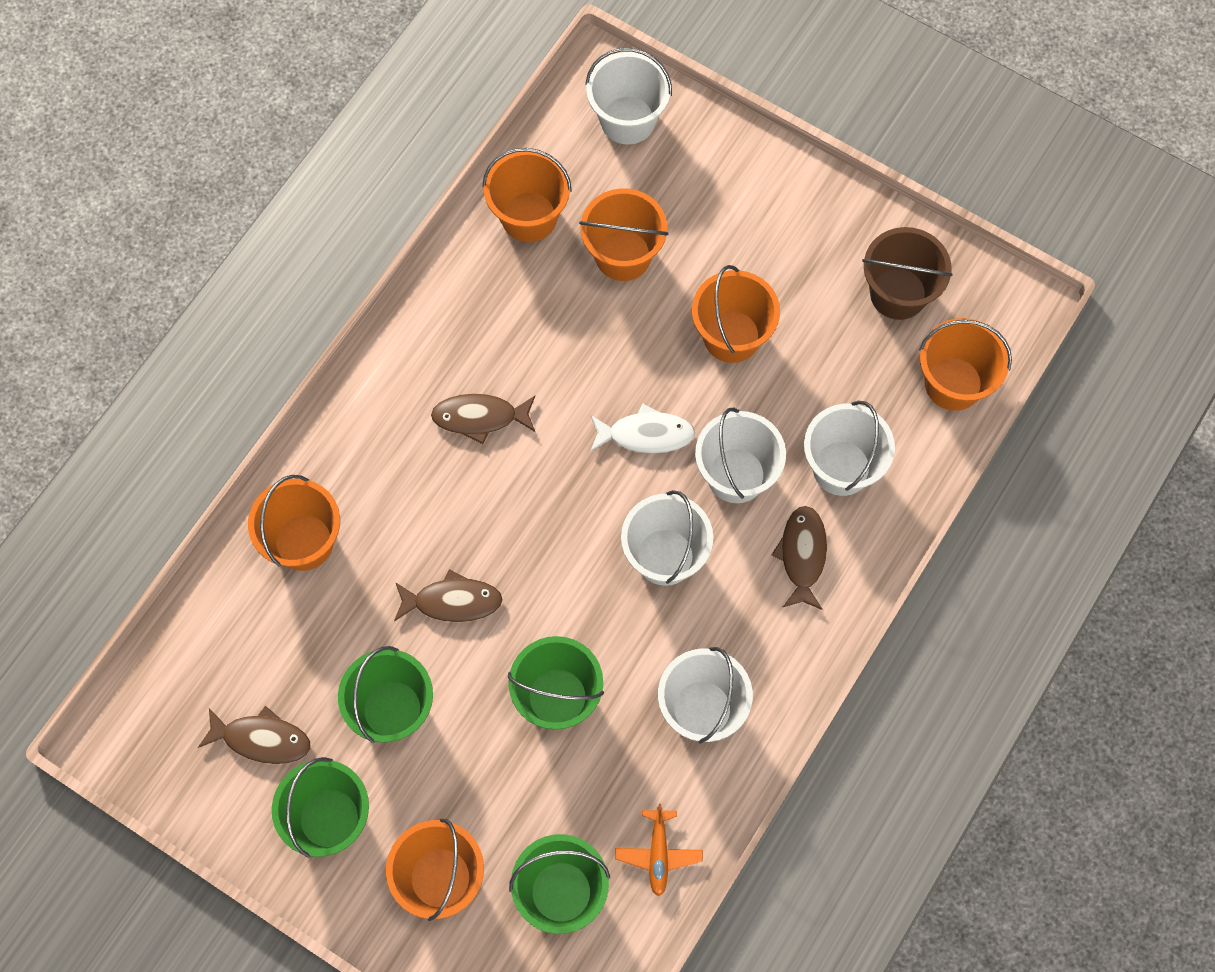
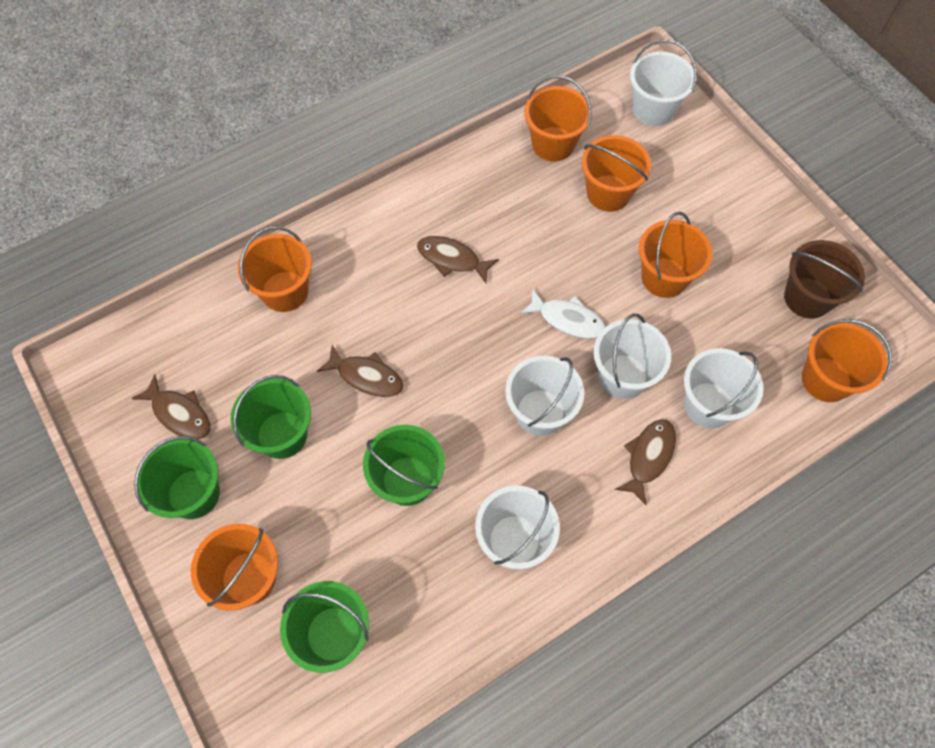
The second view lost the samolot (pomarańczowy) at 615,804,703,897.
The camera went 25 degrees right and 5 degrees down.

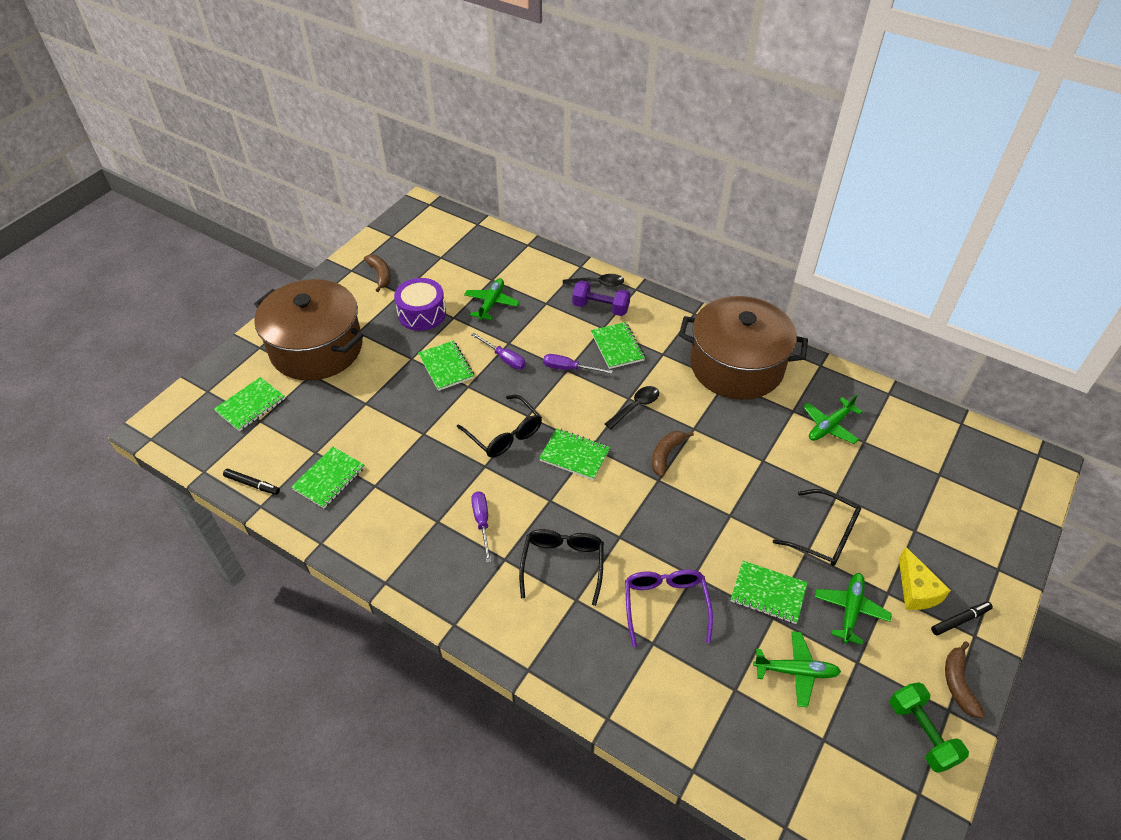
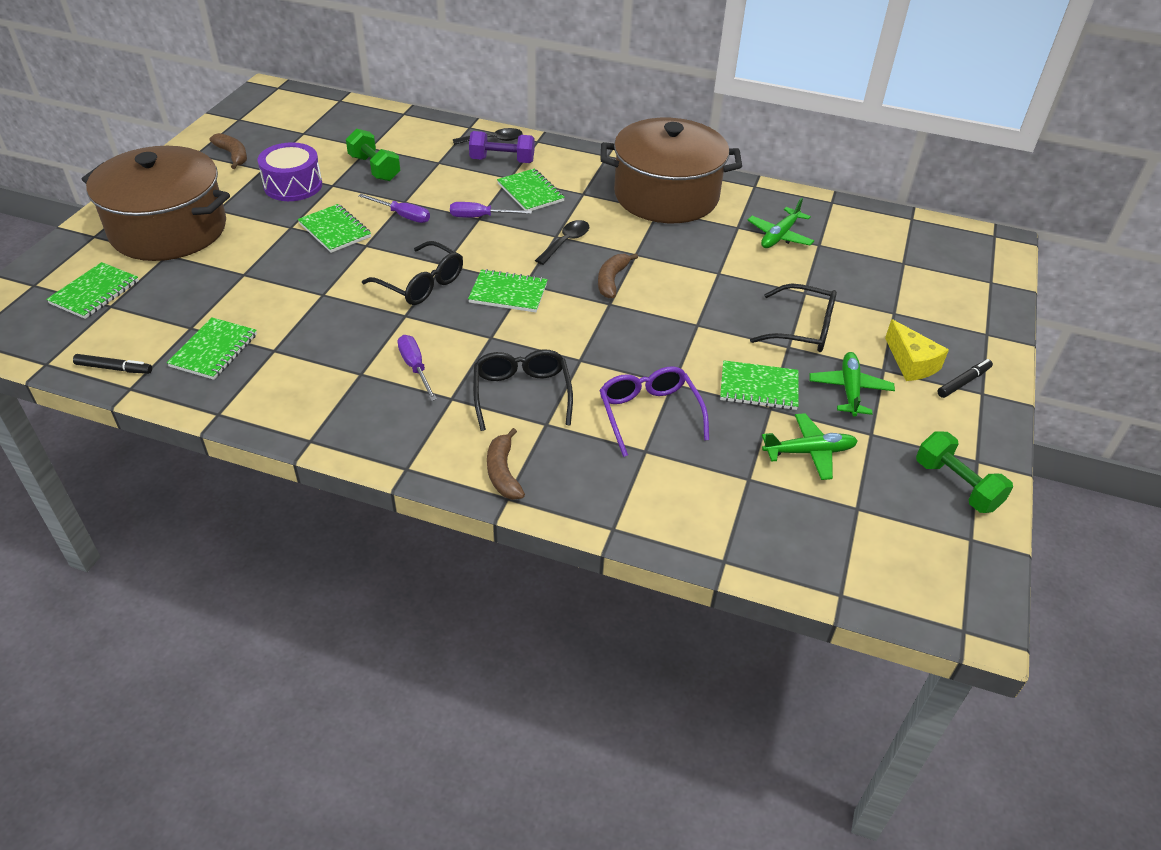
Where the samolot (zielony) stood at 464,278,519,320, the hantel (zielony) came to stand at 346,129,400,181.
The banan (brązowy) ended up elsewhere, having gone from 945,641,985,718 to 487,428,525,500.
The camera went 15 degrees left and 5 degrees down.

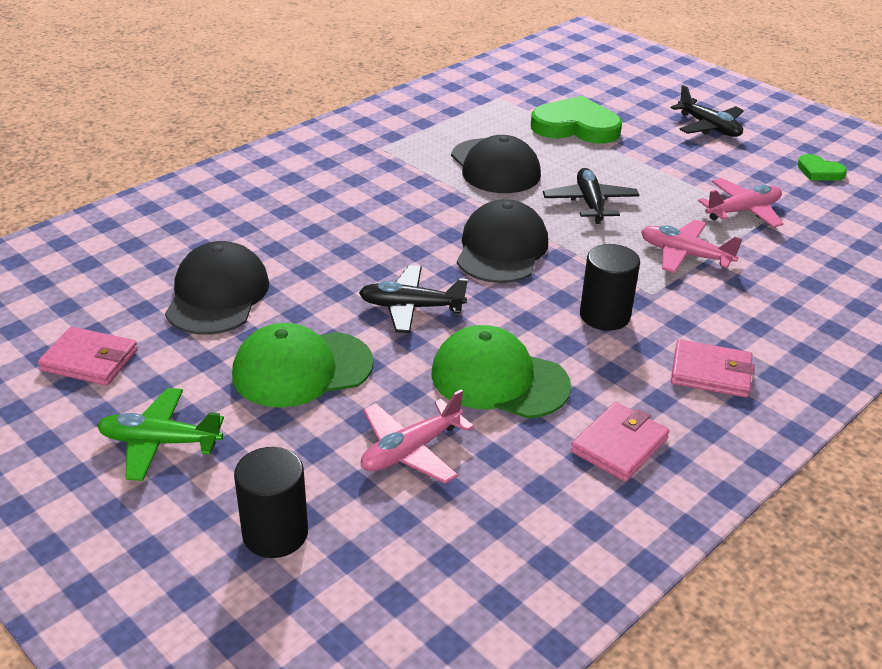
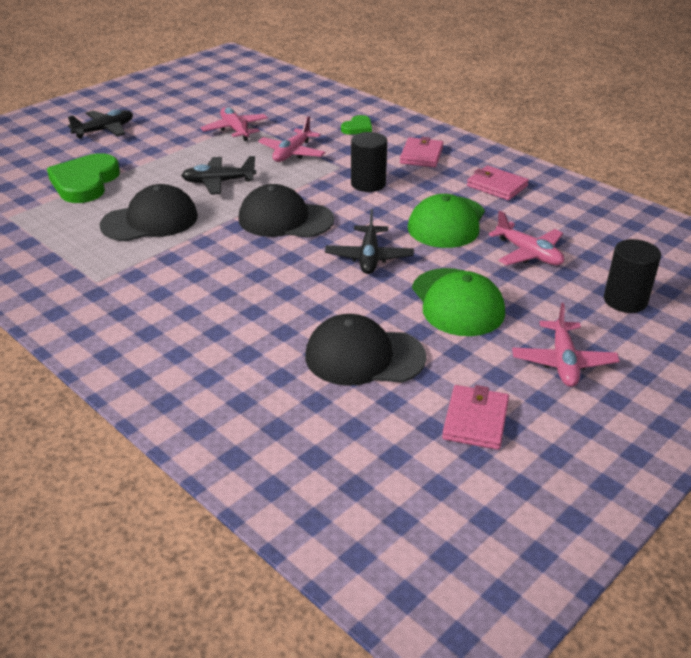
The serce (zielony) ended up elsewhere, having gone from 797,154,847,181 to 341,115,372,135.
What was the samolot (zielony) at 97,388,224,481 turned into the samolot (różowy) at 512,303,620,387.
The camera went 90 degrees left and 0 degrees up.

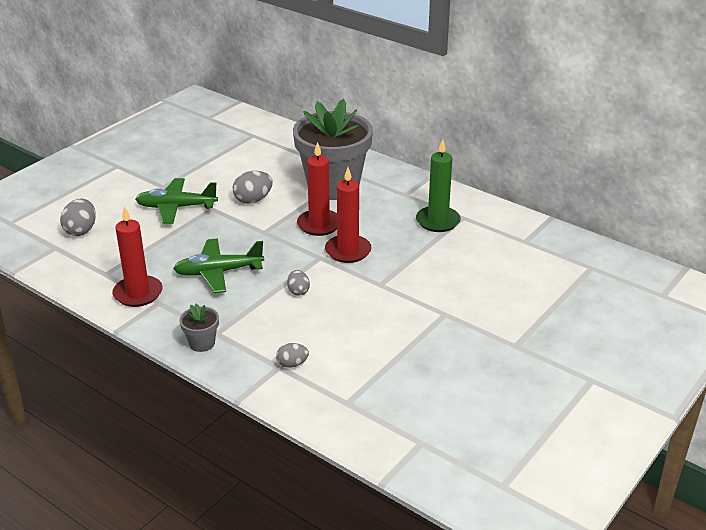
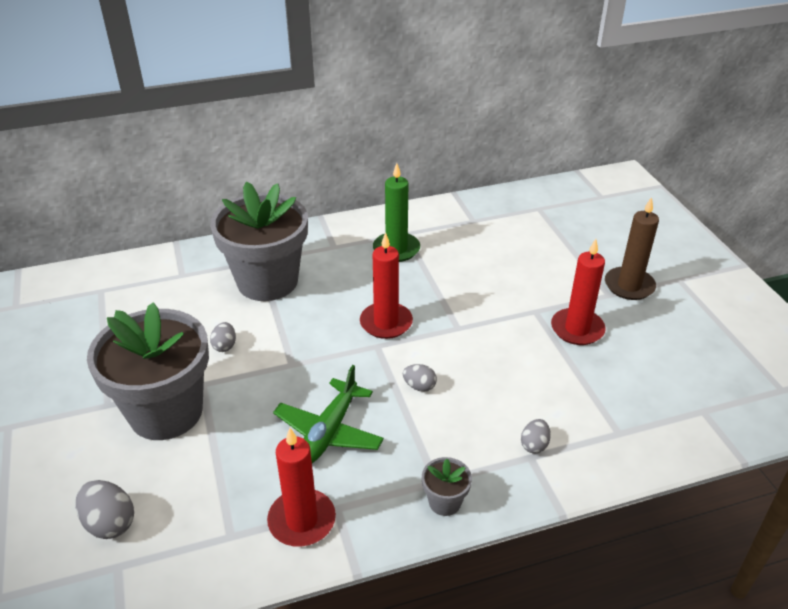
The świeca (czerwony) ended up elsewhere, having gone from 297,142,337,236 to 551,239,606,345.
The size of the jajko (szary) at 233,171,273,204 changed by a factor of 0.62.
Where the samolot (zielony) stood at 135,178,218,224, the doniczka (szary) came to stand at 87,302,209,440.
The second view gained the świeca (brązowy) at 605,197,659,300.
The camera went 55 degrees left and 5 degrees up.

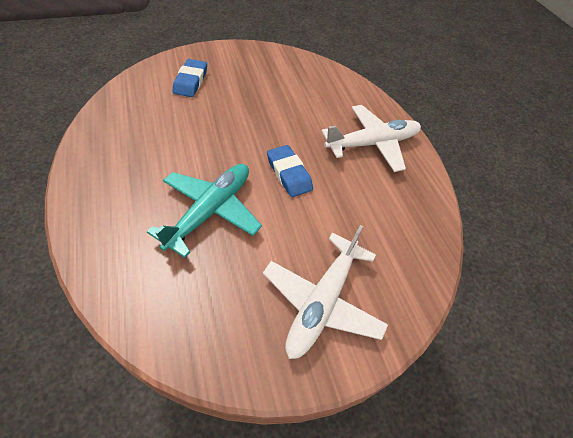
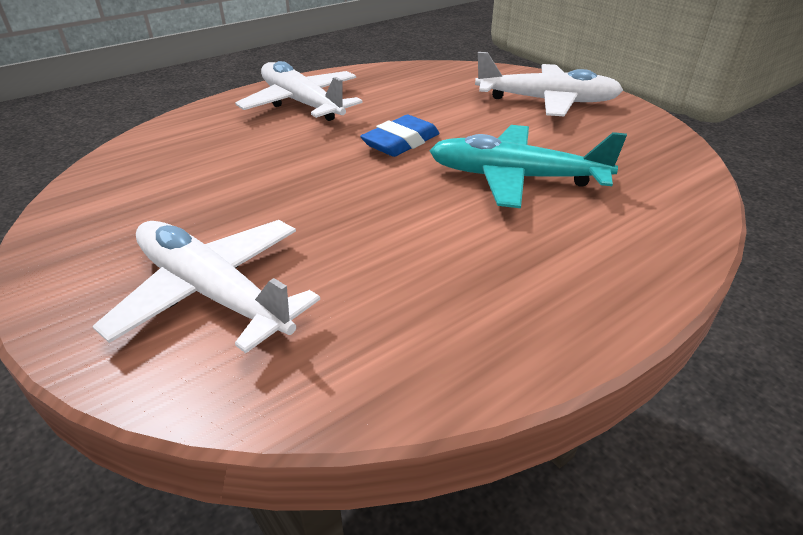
Where the gumka do mazania (niebieski) stood at 172,59,207,97, the samolot (biały) came to stand at 92,220,320,353.
The camera went 105 degrees left and 15 degrees down.

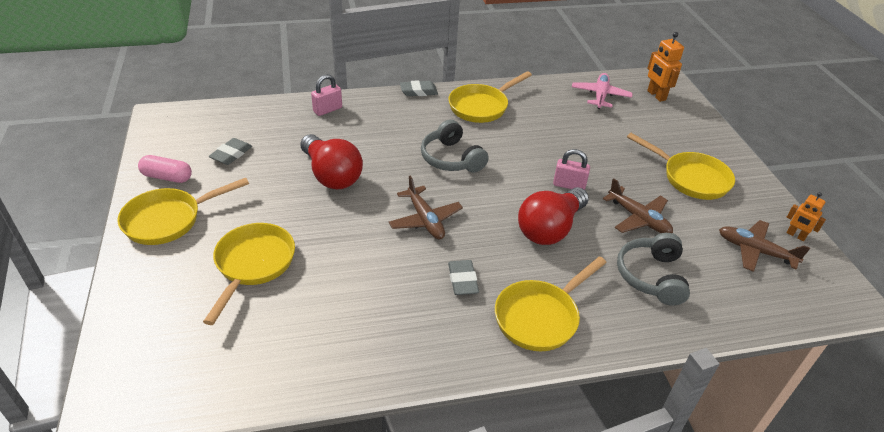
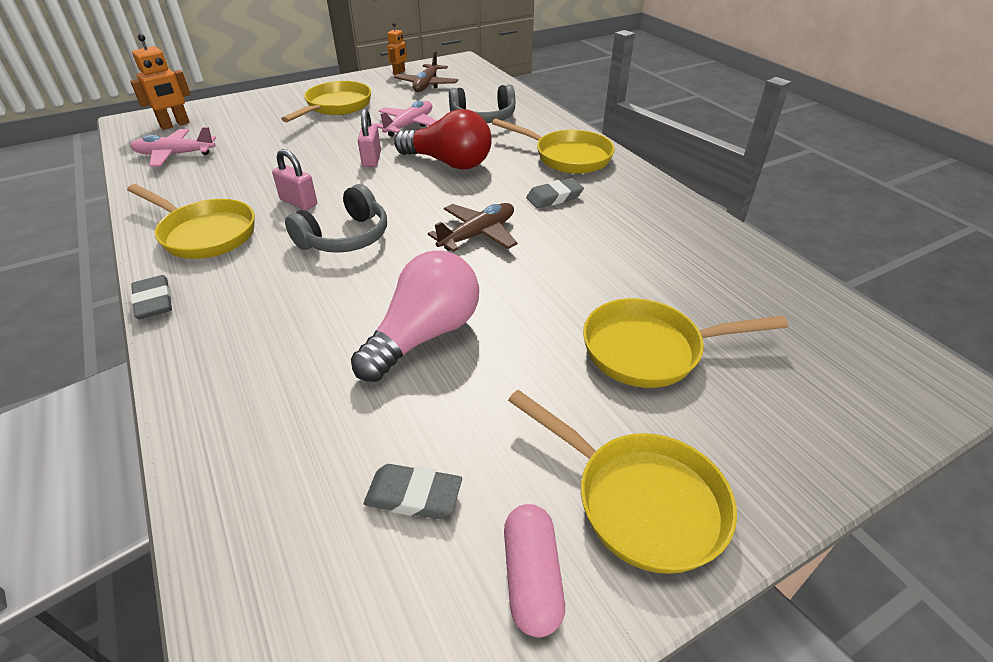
The kłódka (różowy) ended up elsewhere, having gone from 311,74,342,116 to 272,149,317,210.
What was the żarówka (czerwony) at 300,134,363,189 turned into the żarówka (różowy) at 351,250,479,382.
What was the samolot (brązowy) at 603,178,673,233 turned into the samolot (różowy) at 376,101,437,137.
The camera went 105 degrees left and 0 degrees up.

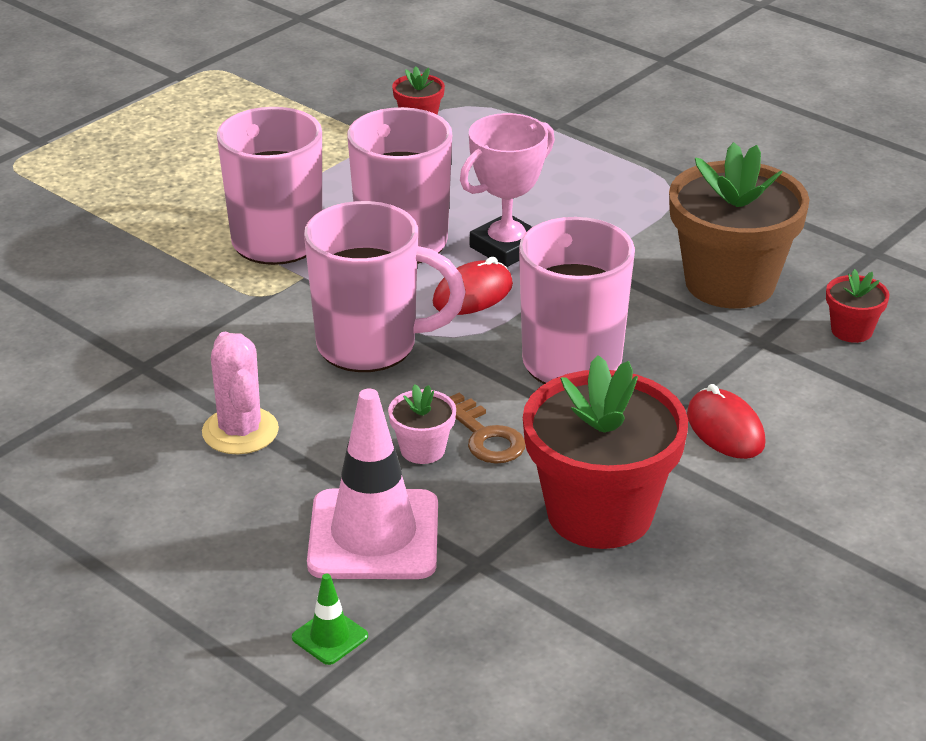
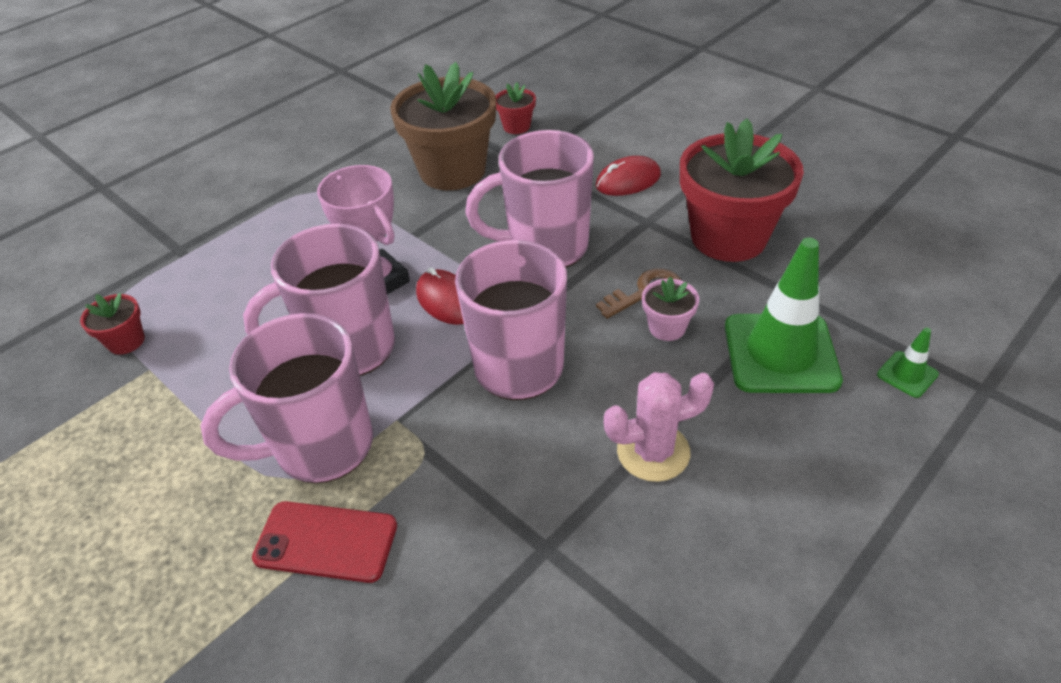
What was the pachołek (różowy) at 307,388,438,579 turned into the pachołek (zielony) at 725,238,843,393.
The second view gained the telefon (czerwony) at 252,501,397,583.
The camera went 85 degrees left and 10 degrees up.

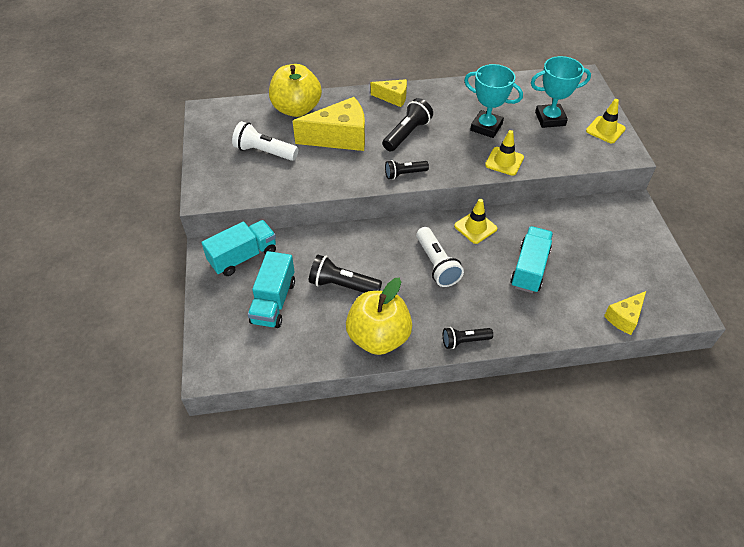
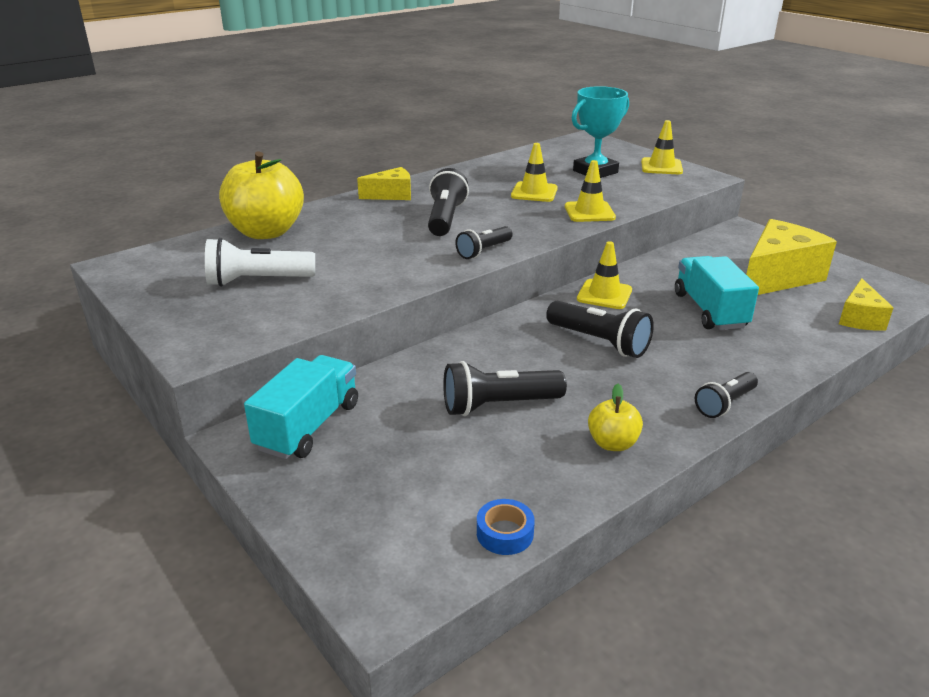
Where the puchar (turkusowy) stood at 464,64,523,138, the pachołek (żółty) came to stand at 511,143,558,202.
The ser (żółty) ended up elsewhere, having gone from 293,97,365,151 to 746,219,837,295.
What was the latarka (biały) at 416,227,464,287 turned into the latarka (czarny) at 546,301,654,358.
The second view lost the ciężarówka (turkusowy) at 248,251,295,328.
The size of the jabłko (żółty) at 346,278,412,355 changed by a factor of 0.49.
The second view gained the taśma klejąca (niebieski) at 477,499,535,555.
The camera went 30 degrees left and 20 degrees down.

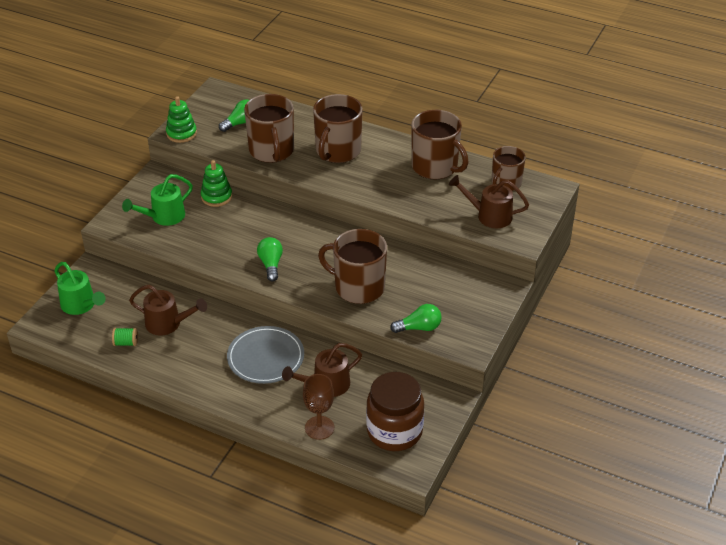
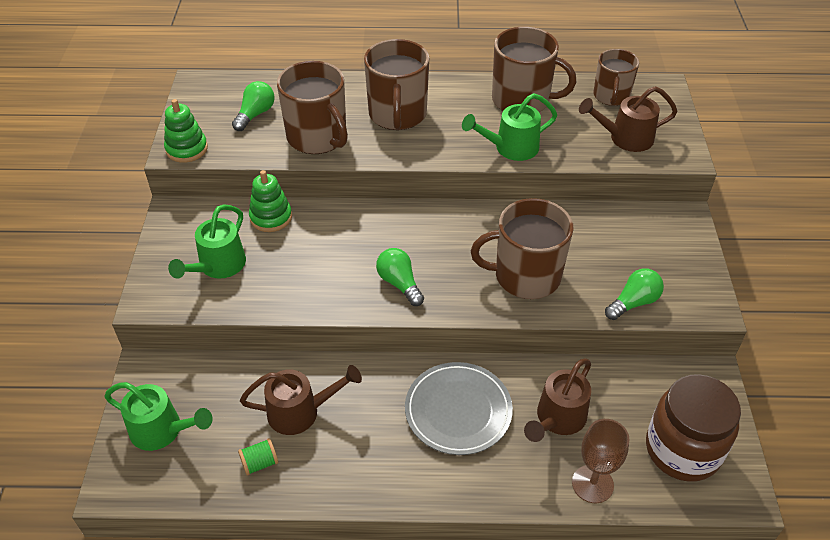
The second view gained the konewka (zielony) at 462,93,557,161.
The camera went 25 degrees left and 5 degrees up.

